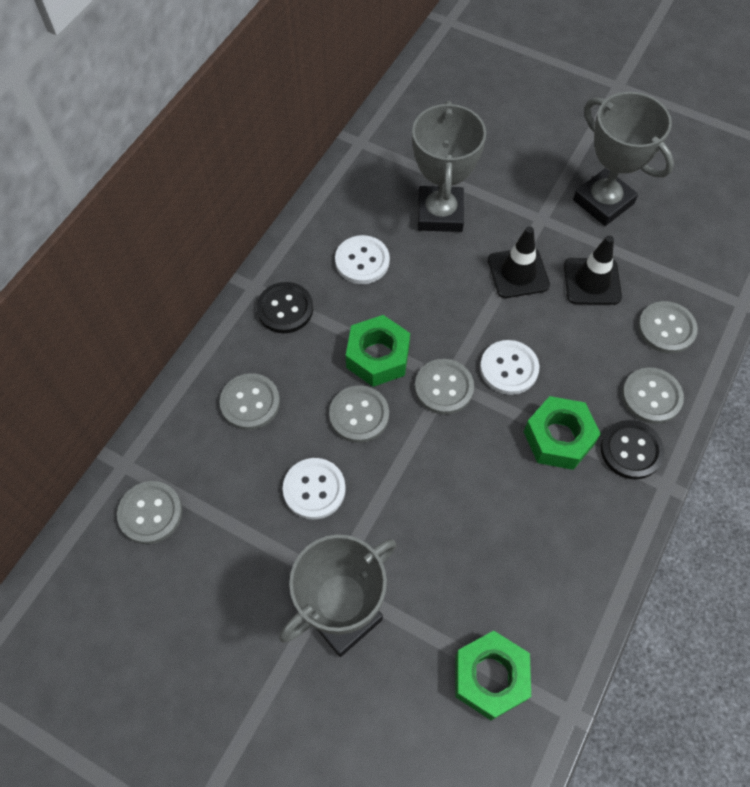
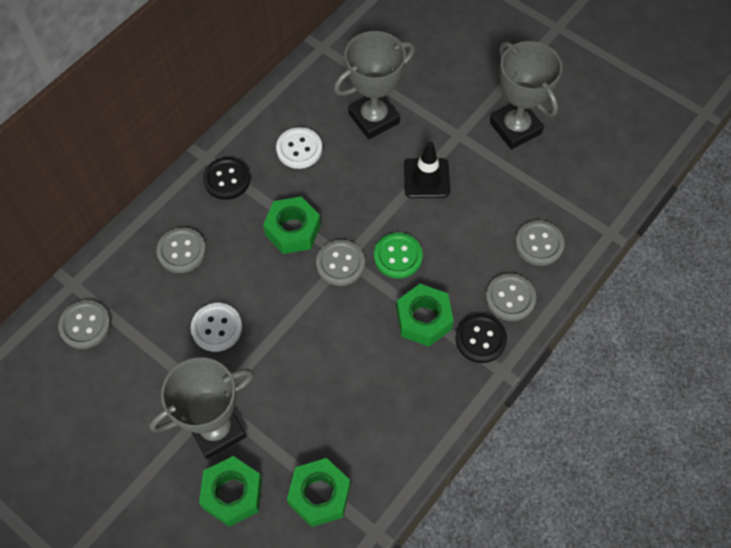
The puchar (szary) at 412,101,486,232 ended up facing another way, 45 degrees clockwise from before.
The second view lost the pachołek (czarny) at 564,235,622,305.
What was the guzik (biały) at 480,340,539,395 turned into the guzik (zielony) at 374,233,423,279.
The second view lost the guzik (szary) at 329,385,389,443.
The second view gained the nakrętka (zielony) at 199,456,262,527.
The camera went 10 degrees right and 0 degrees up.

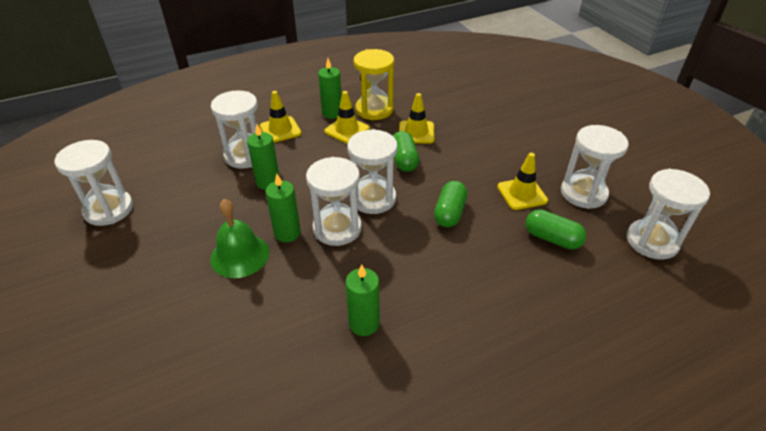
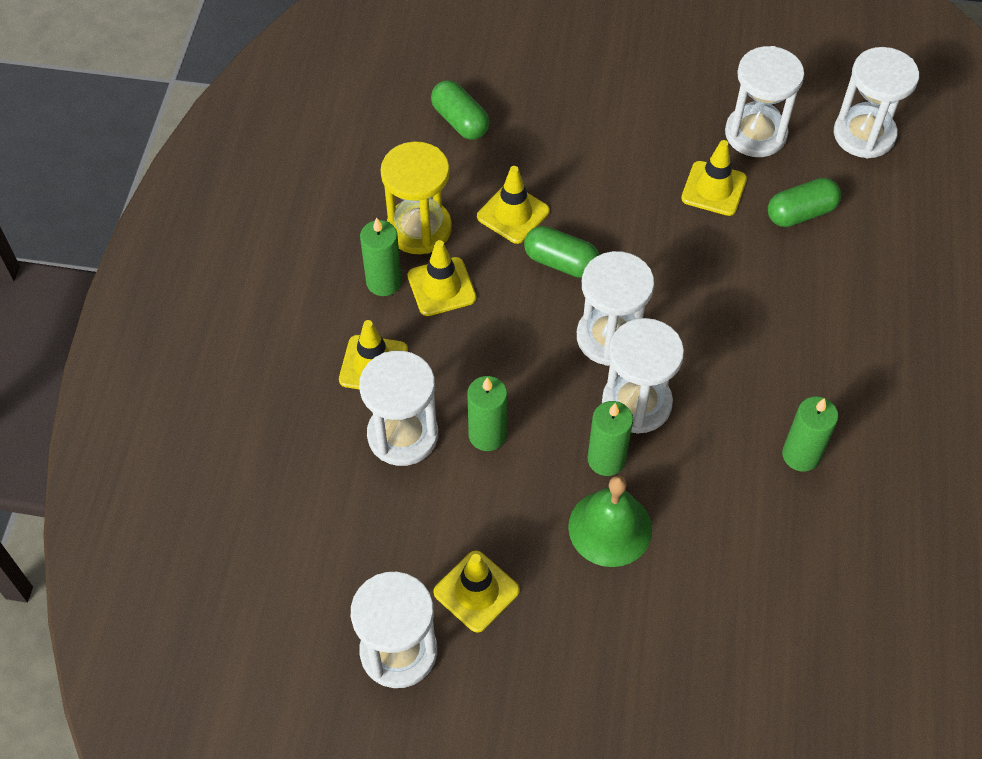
The kapsułka (zielony) ended up elsewhere, having gone from 434,181,467,227 to 431,80,489,140.
The second view gained the pachołek (żółty) at 433,550,520,633.
The camera went 55 degrees left and 15 degrees up.

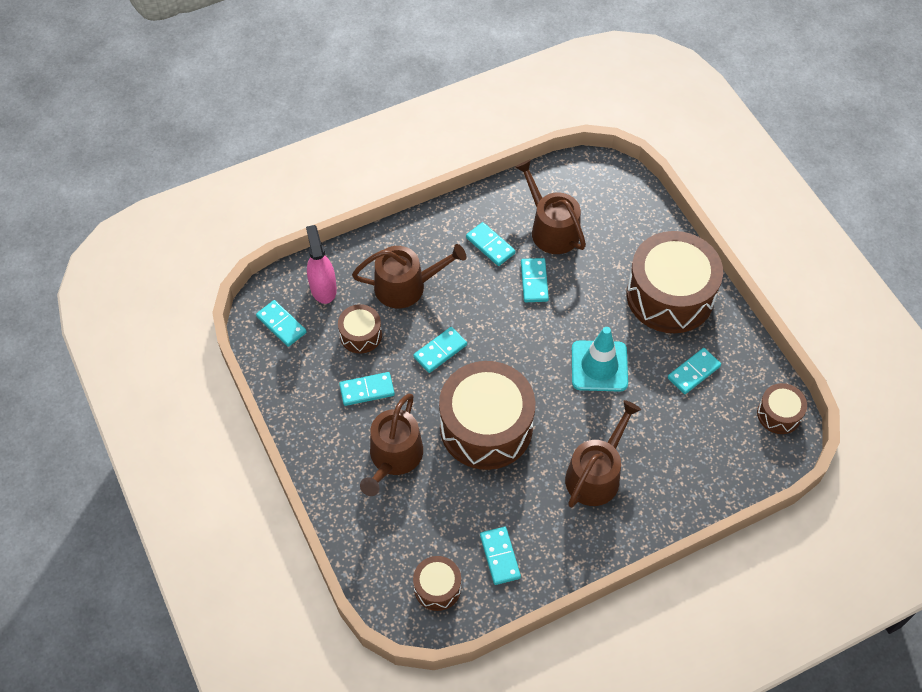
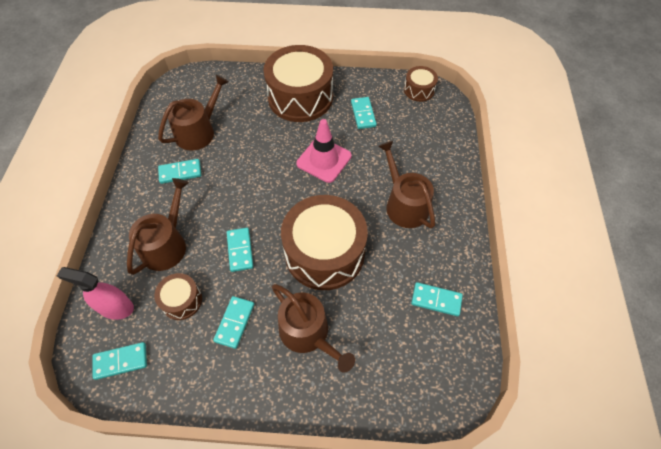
The konewka (brązowy) at 515,160,586,254 ended up facing another way, 135 degrees clockwise from before.
The second view lost the kostka domina (turkusowy) at 521,258,549,302.
What was the pachołek (turkusowy) at 572,327,628,392 turned into the pachołek (różowy) at 296,119,352,183.
The second view lost the bęben (brązowy) at 413,556,461,611.
The camera went 60 degrees left and 0 degrees up.

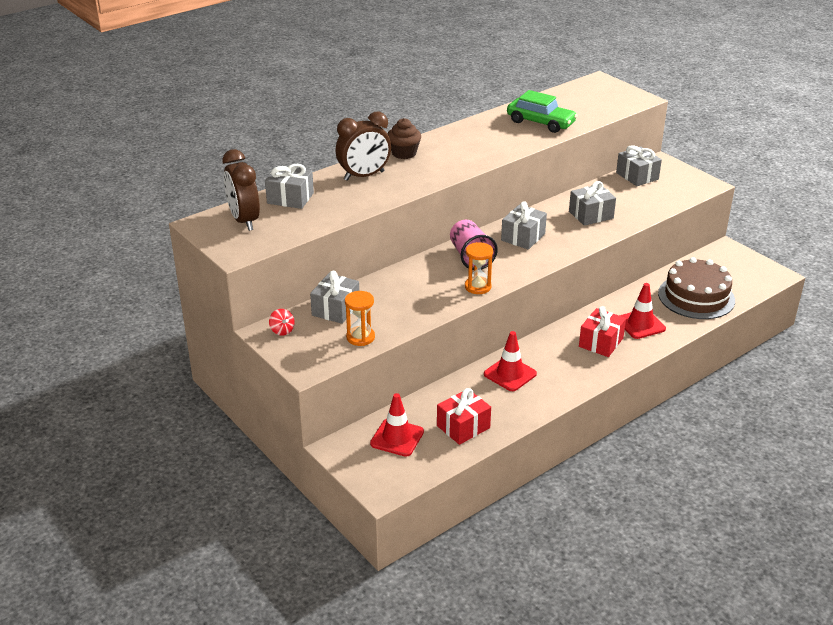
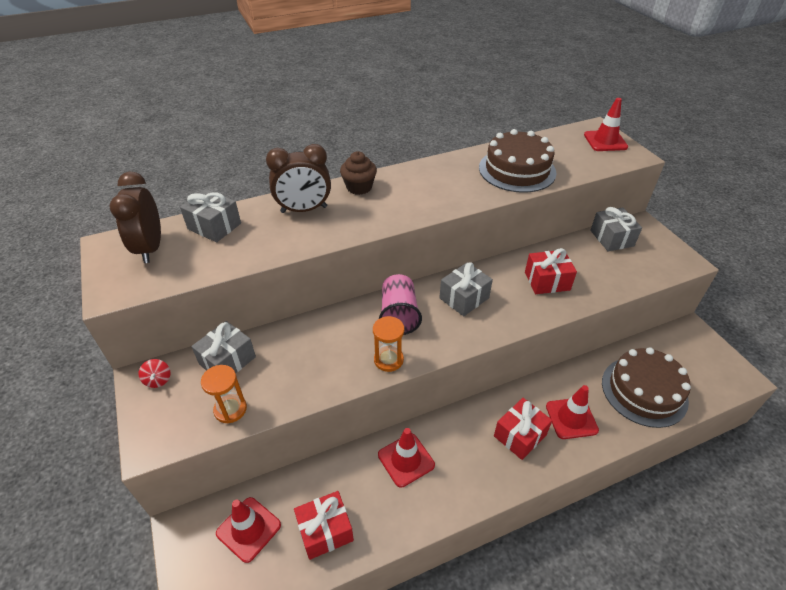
Where the samochód (zielony) stood at 507,90,578,133, the tort (brązowy) came to stand at 479,129,556,193.
What was the prezent (szary) at 569,181,616,226 turned into the prezent (czerwony) at 525,248,577,294.
The second view gained the pachołek (czerwony) at 584,98,628,151.
The camera went 15 degrees right and 10 degrees up.

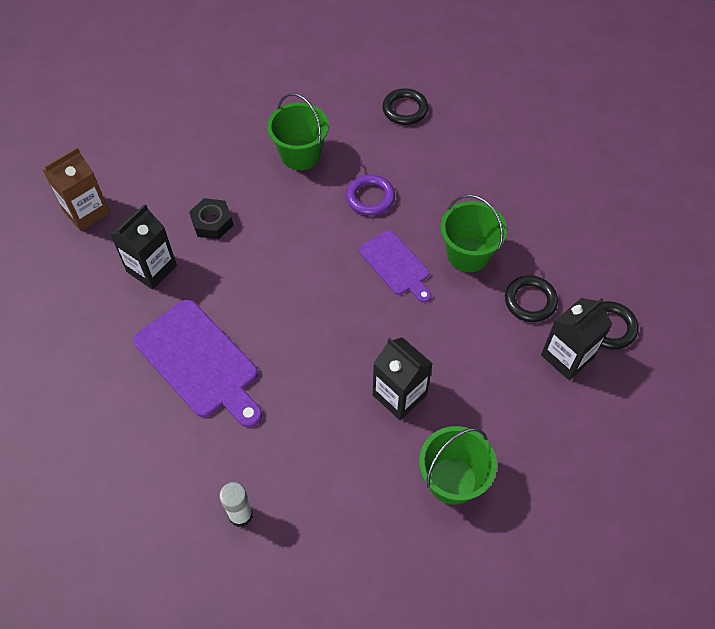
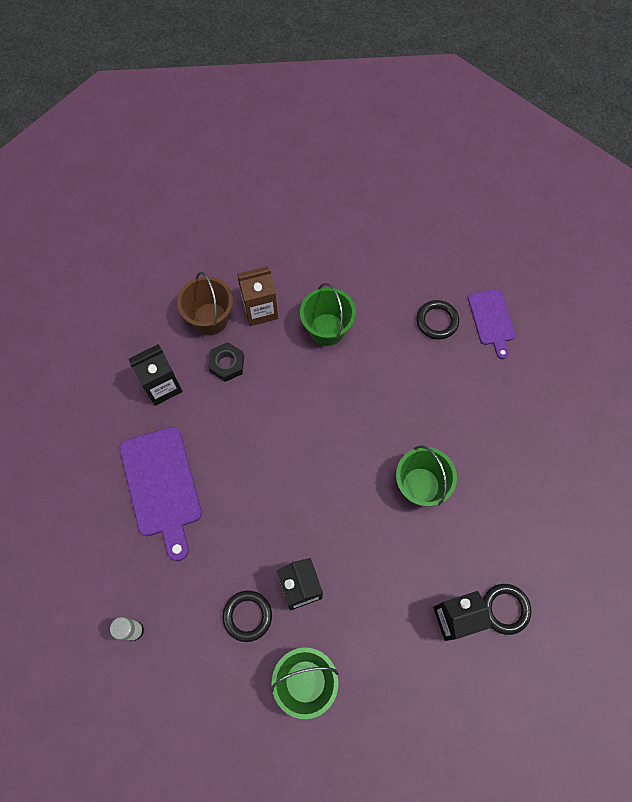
The karton mleka (brązowy) ended up elsewhere, having gone from 43,147,110,231 to 237,266,278,326.
The second view lost the pierścień (fioletowy) at 346,175,395,216.
The deska do krojenia (fioletowy) ended up elsewhere, having gone from 359,230,431,303 to 468,289,515,359.
The pierścień (czarny) ended up elsewhere, having gone from 505,275,558,322 to 222,590,272,642.
The second view gained the wiadro (brązowy) at 177,272,233,335.
The camera went 25 degrees right and 10 degrees up.

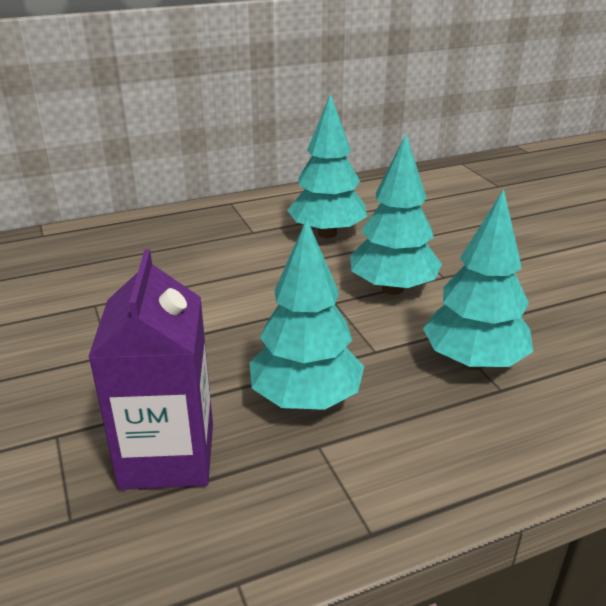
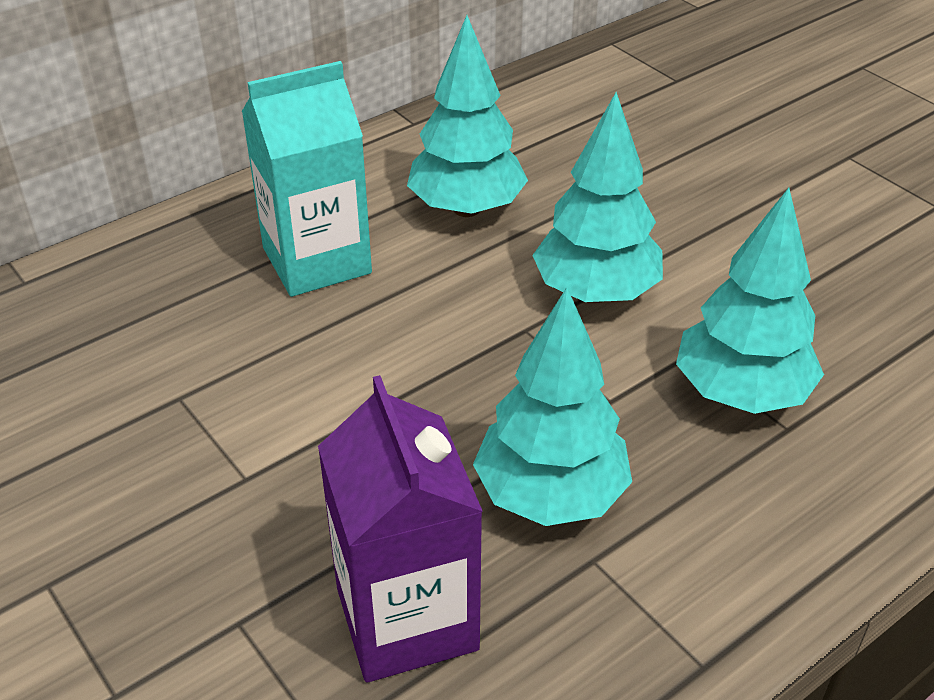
The second view gained the karton mleka (turkusowy) at 242,61,372,297.
The camera went 15 degrees left and 10 degrees up.

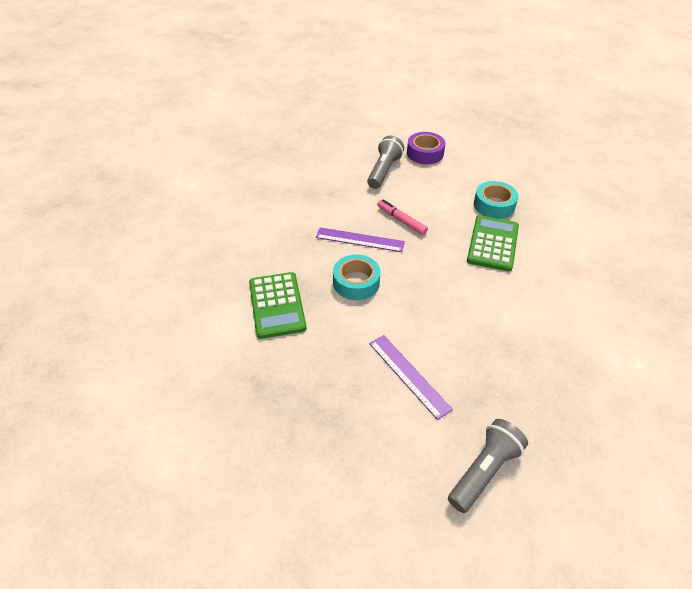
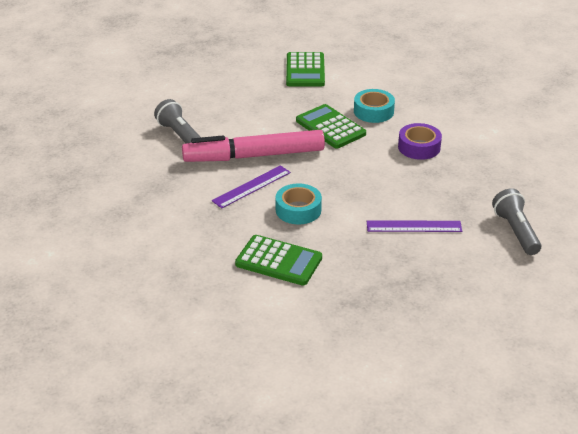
The taśma klejąca (fioletowy) ended up elsewhere, having gone from 407,132,445,164 to 398,123,442,160.
The taśma klejąca (turkusowy) ended up elsewhere, having gone from 474,181,518,219 to 354,89,395,123.
The size of the flamaster (różowy) at 377,199,428,235 changed by a factor of 2.27.
The second view gained the kalkulator (zielony) at 286,52,325,87.
The camera went 55 degrees left and 10 degrees down.

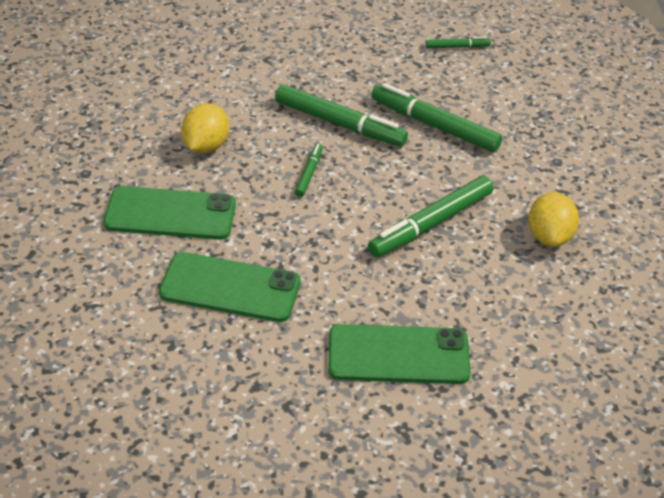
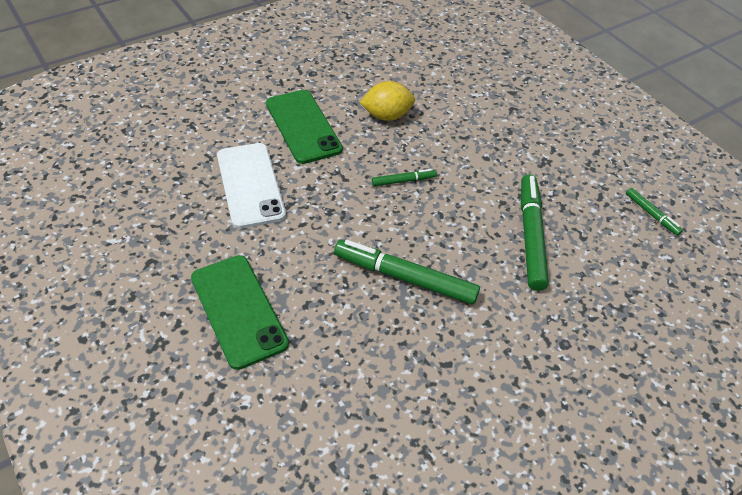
The second view lost the flamaster (zielony) at 275,85,408,146.
The second view lost the cytryna (żółty) at 528,192,579,247.
What was the telefon (zielony) at 159,252,301,322 turned into the telefon (biały) at 217,143,286,229.
The camera went 60 degrees right and 5 degrees up.

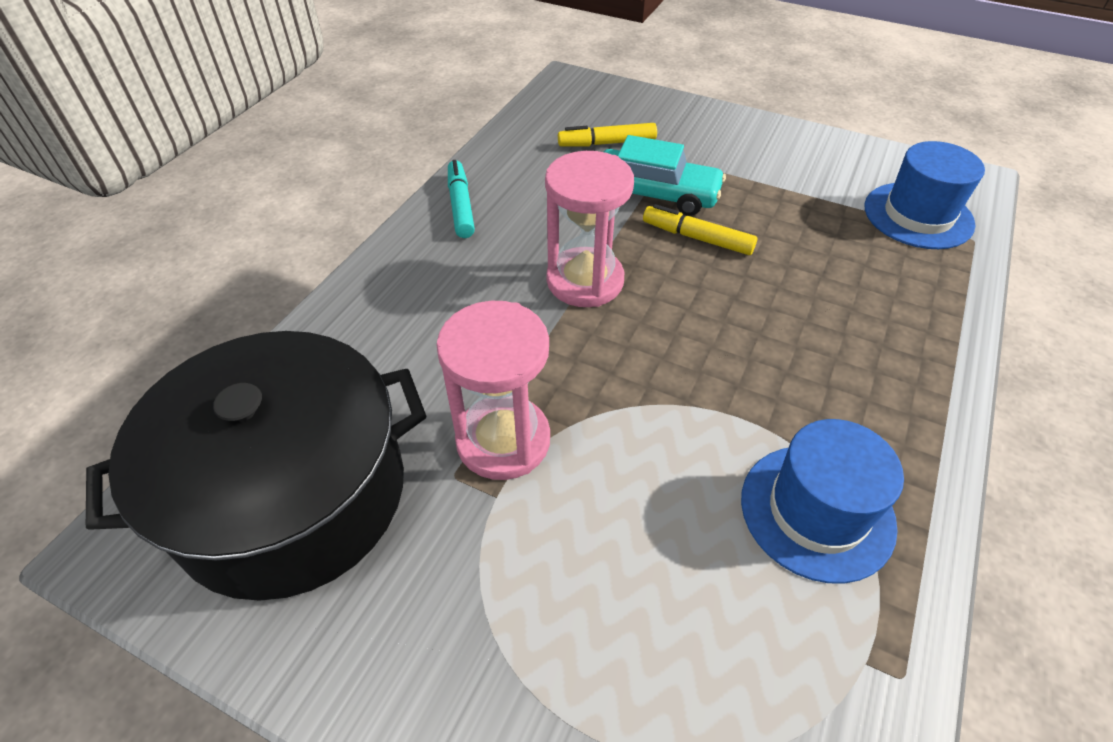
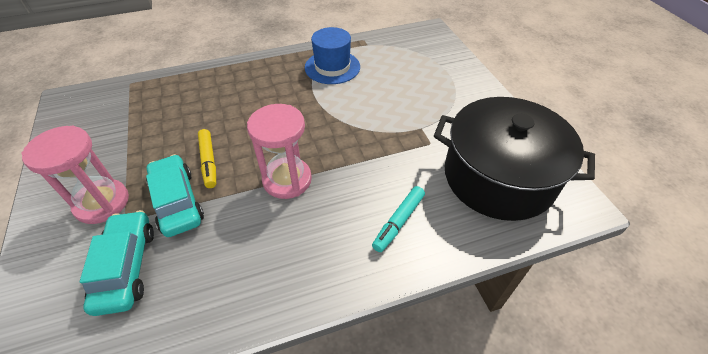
Where the flamaster (żółty) stood at 558,123,657,146, the samochód (turkusowy) came to stand at 80,210,154,316.
The second view lost the kapelusz (niebieski) at 864,141,985,249.
The flamaster (turkusowy) ended up elsewhere, having gone from 448,160,475,238 to 372,186,425,252.
The klepsydra (różowy) ended up elsewhere, having gone from 436,301,550,480 to 21,125,129,224.
The camera went 135 degrees left and 0 degrees up.

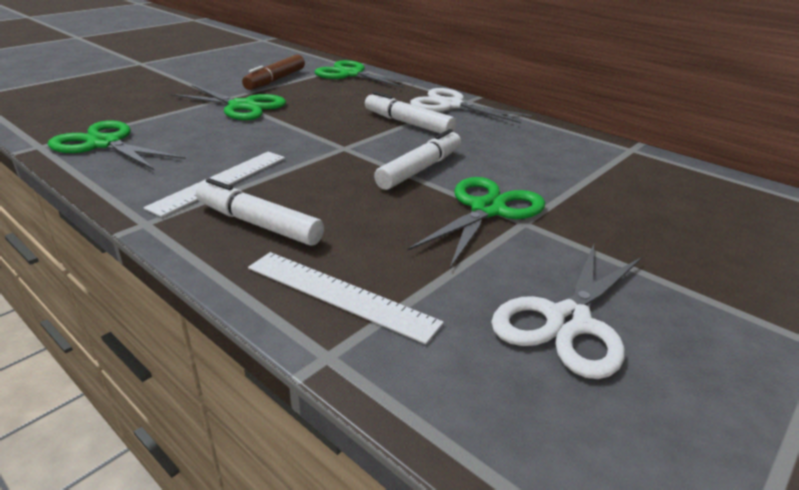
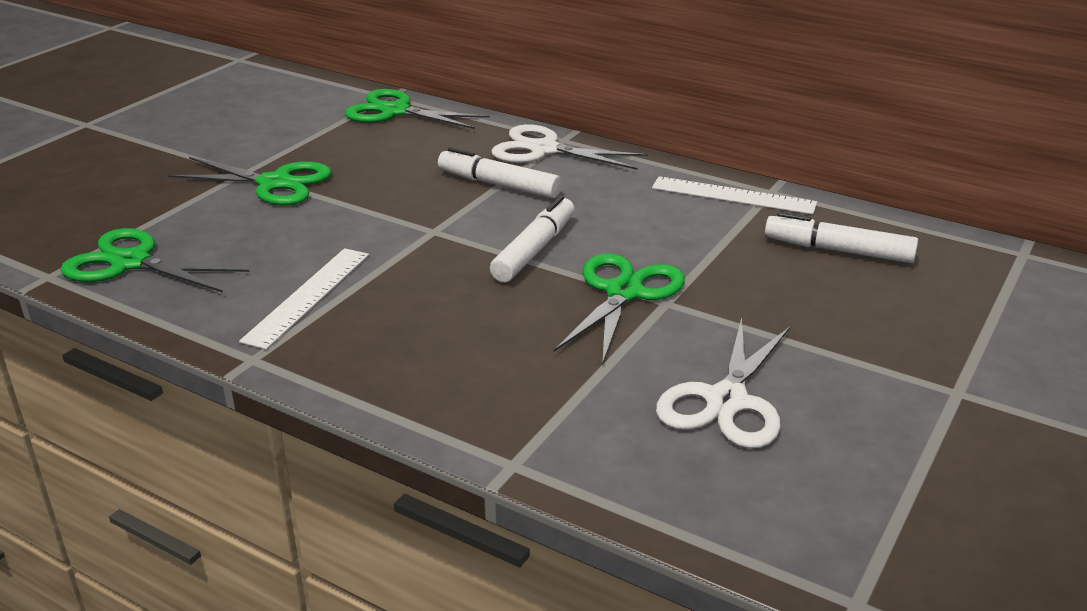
The second view lost the flamaster (brązowy) at 242,55,305,90.
The flamaster (biały) ended up elsewhere, having gone from 196,178,324,246 to 765,212,918,263.
The linijka (biały) ended up elsewhere, having gone from 248,252,444,344 to 652,177,817,214.
The camera went 10 degrees left and 0 degrees up.

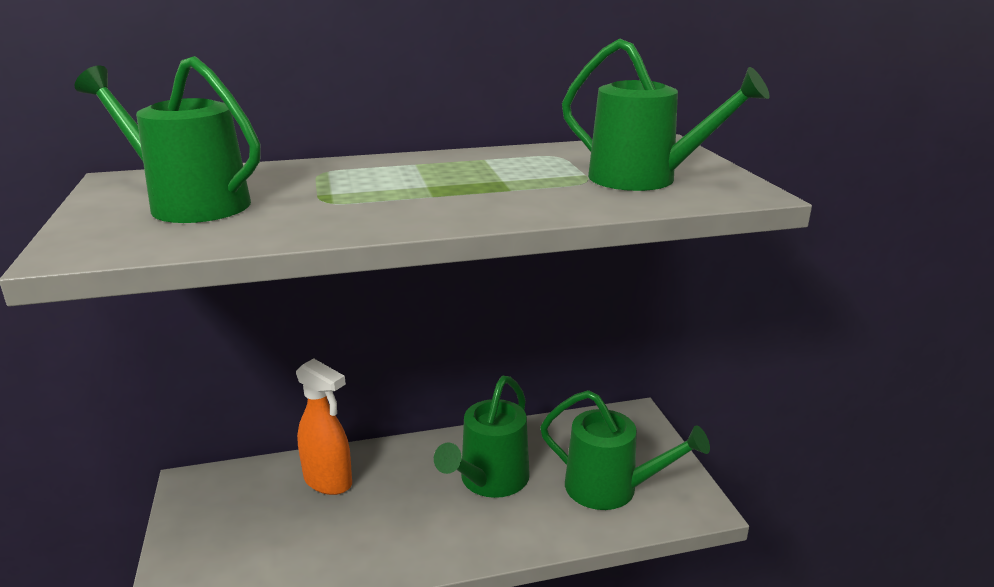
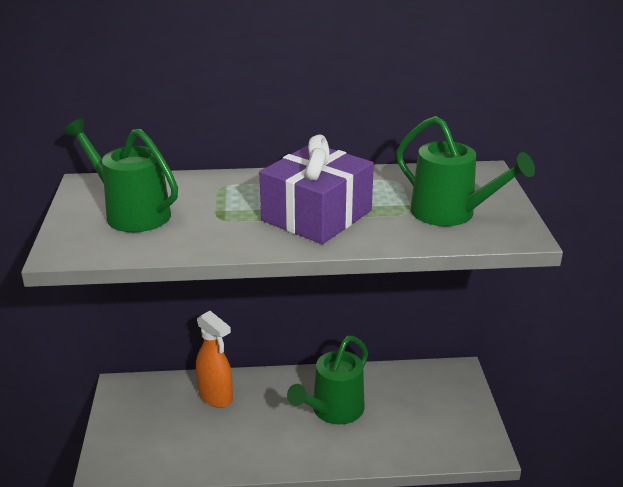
The second view lost the konewka (zielony) at 540,390,710,510.
The second view gained the prezent (fioletowy) at 259,135,374,244.
The camera went 10 degrees right and 5 degrees up.

